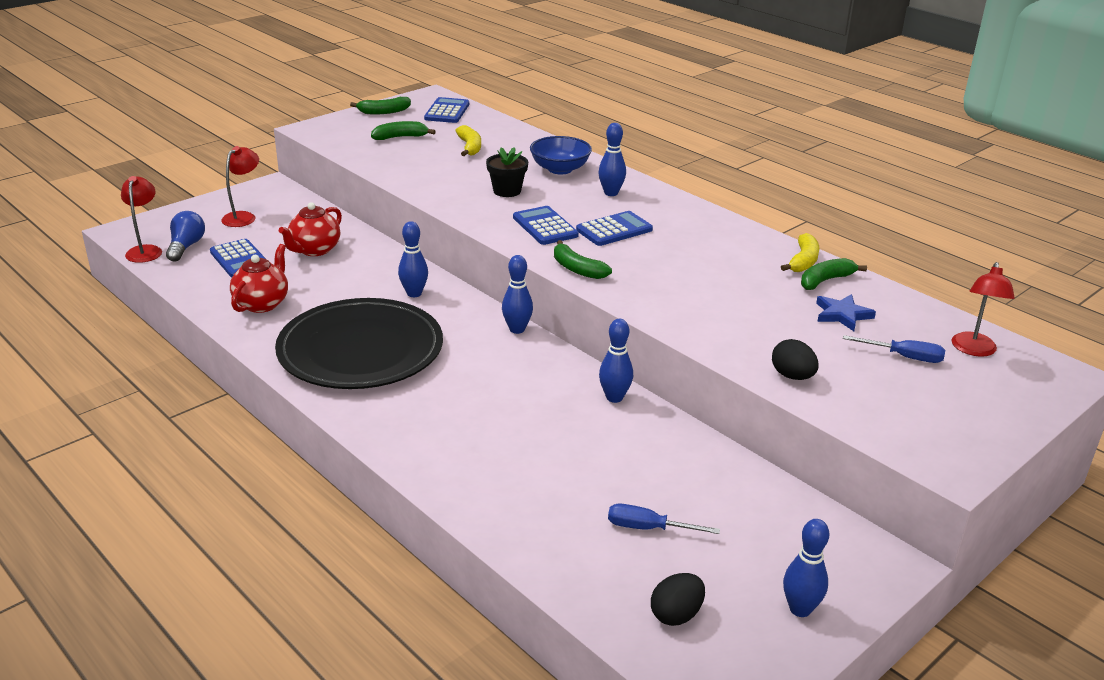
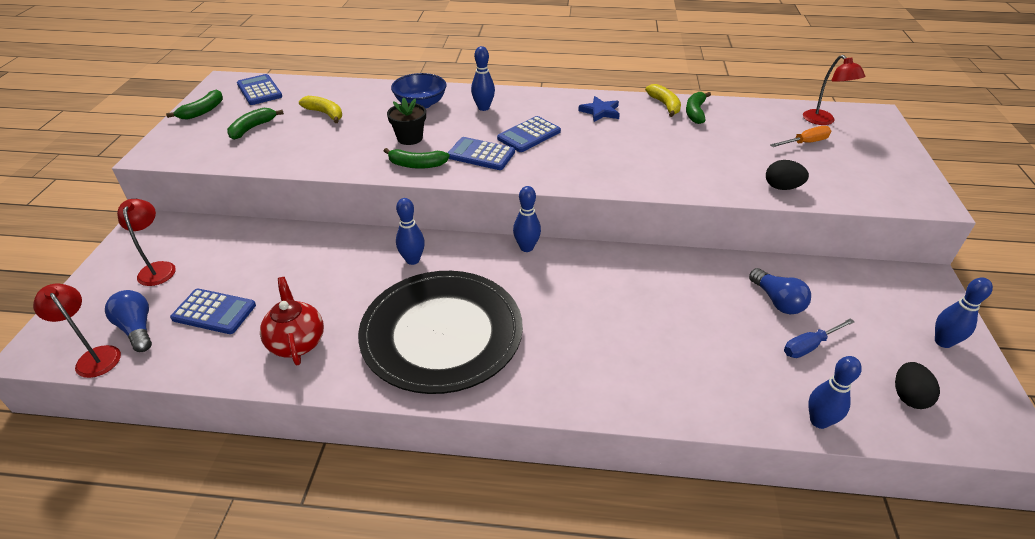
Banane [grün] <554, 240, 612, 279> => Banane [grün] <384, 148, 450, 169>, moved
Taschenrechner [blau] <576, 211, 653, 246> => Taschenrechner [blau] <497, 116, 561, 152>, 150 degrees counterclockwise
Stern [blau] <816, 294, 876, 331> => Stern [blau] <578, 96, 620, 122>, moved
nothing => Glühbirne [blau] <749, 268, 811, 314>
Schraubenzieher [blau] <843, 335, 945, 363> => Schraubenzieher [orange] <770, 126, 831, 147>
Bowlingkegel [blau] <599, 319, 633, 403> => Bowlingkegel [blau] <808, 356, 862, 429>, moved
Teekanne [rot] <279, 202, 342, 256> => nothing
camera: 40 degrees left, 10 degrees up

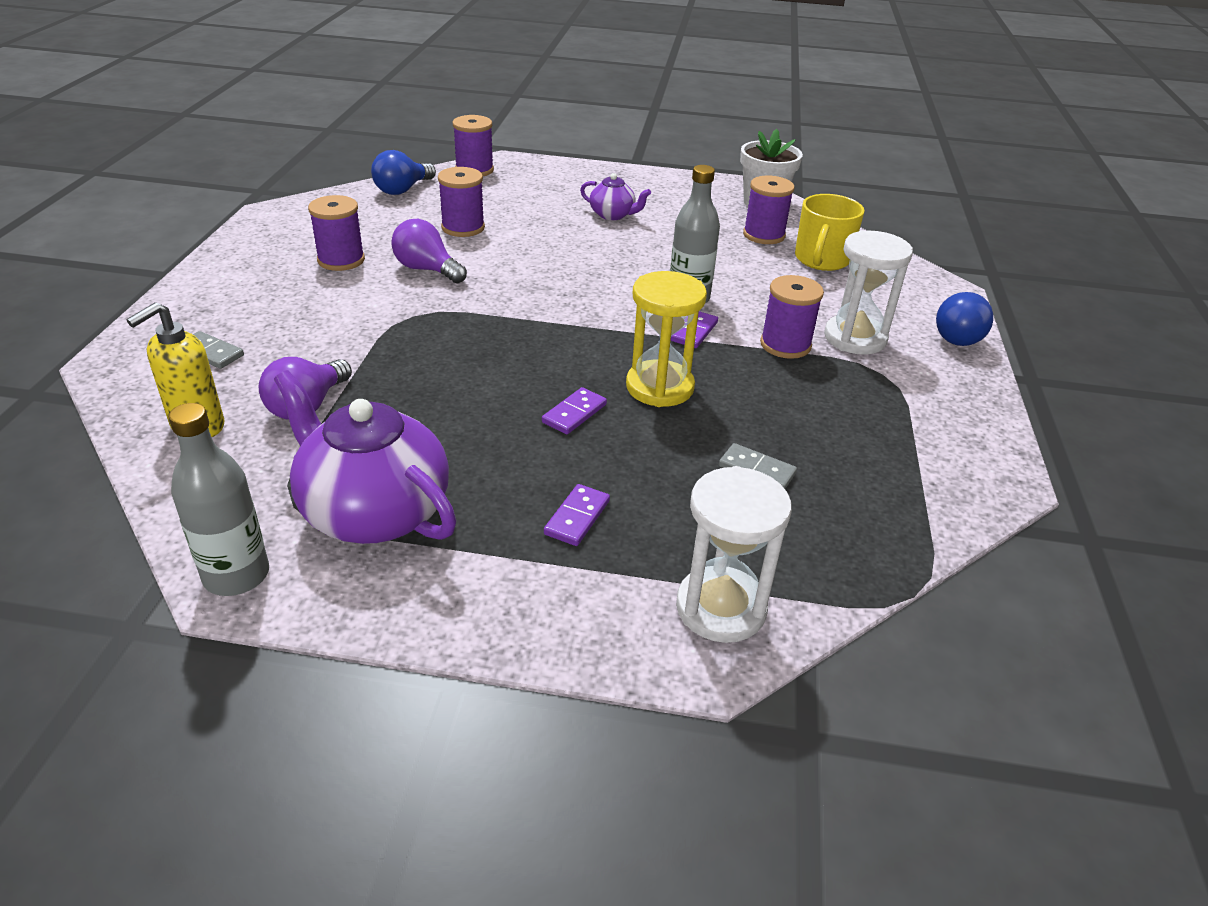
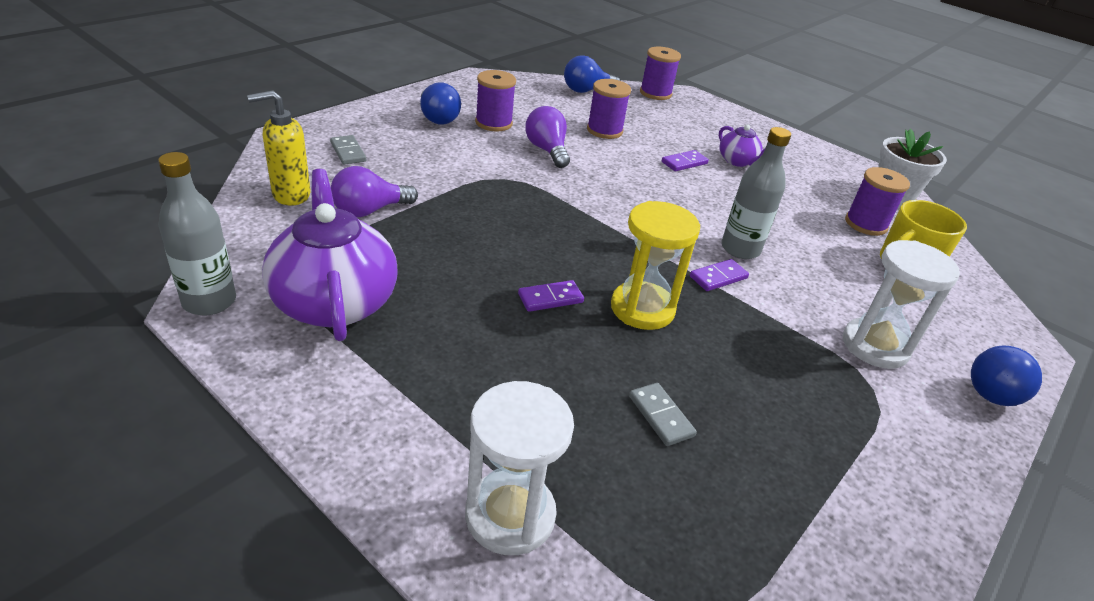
nothing => Glühbirne [blau] <420, 82, 461, 125>
Dominostein [lila] <544, 484, 610, 546> => Dominostein [lila] <662, 150, 709, 171>, moved
Garnrolle [lila] <760, 275, 824, 359> => nothing
camera: 30 degrees right, 0 degrees up

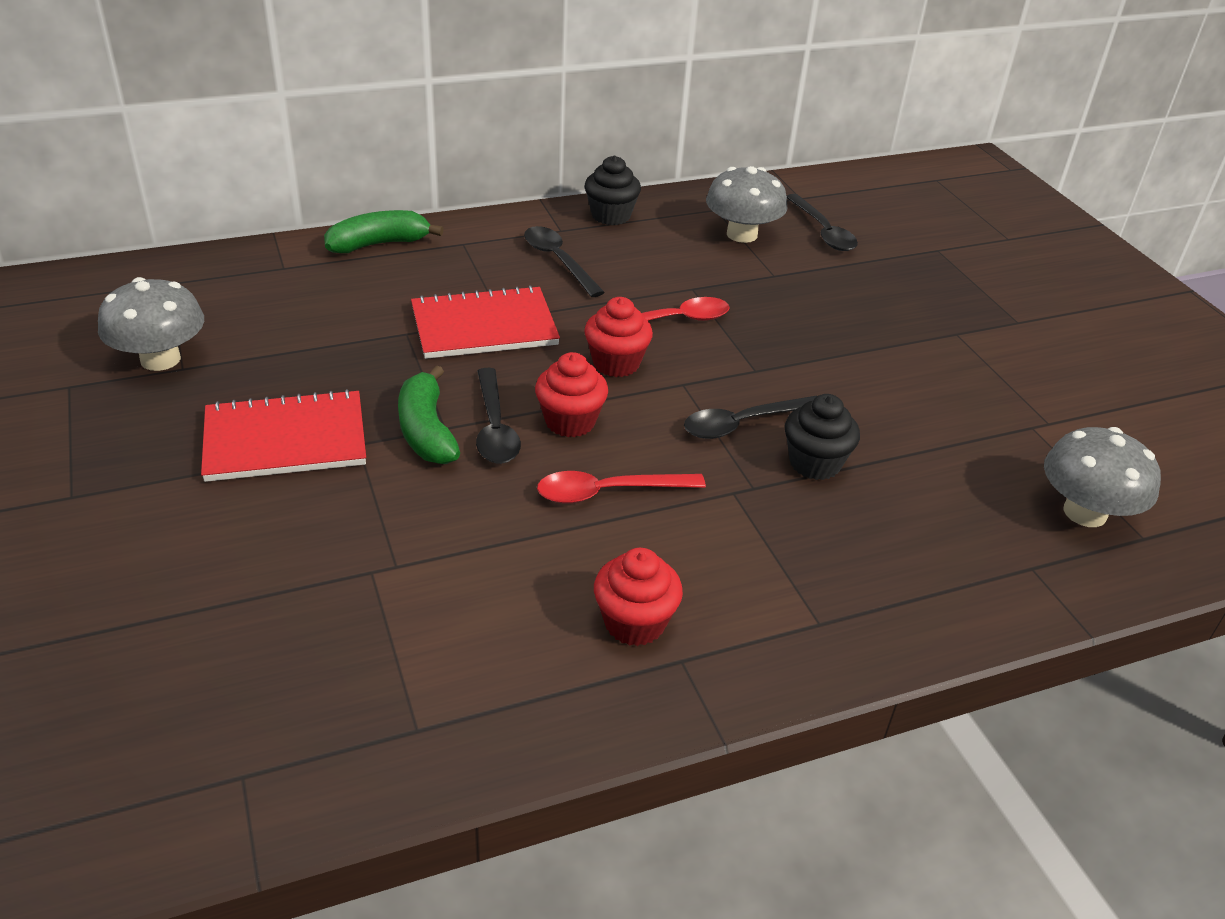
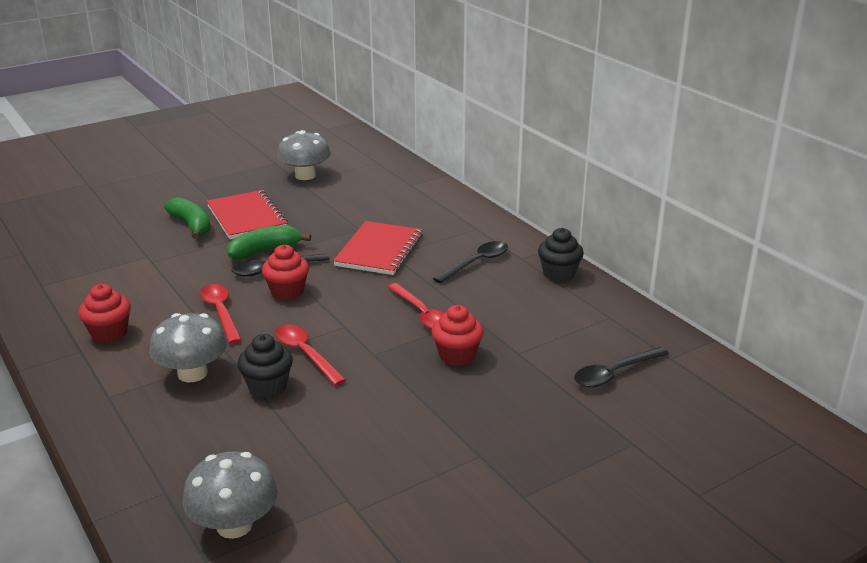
Pilz [grau] <706, 166, 788, 243> => Pilz [grau] <149, 313, 227, 383>, moved
Banane [grün] <324, 210, 444, 253> => Banane [grün] <164, 197, 211, 239>, moved
Löffel [schwarz] <684, 396, 817, 439> => Löffel [rot] <274, 324, 346, 386>
Notizbuch [rot] <411, 285, 560, 359> => Notizbuch [rot] <333, 221, 423, 275>, 45 degrees clockwise
Muffin [rot] <584, 297, 653, 377> => Muffin [rot] <431, 305, 484, 366>, moved
camera: 80 degrees right, 10 degrees down

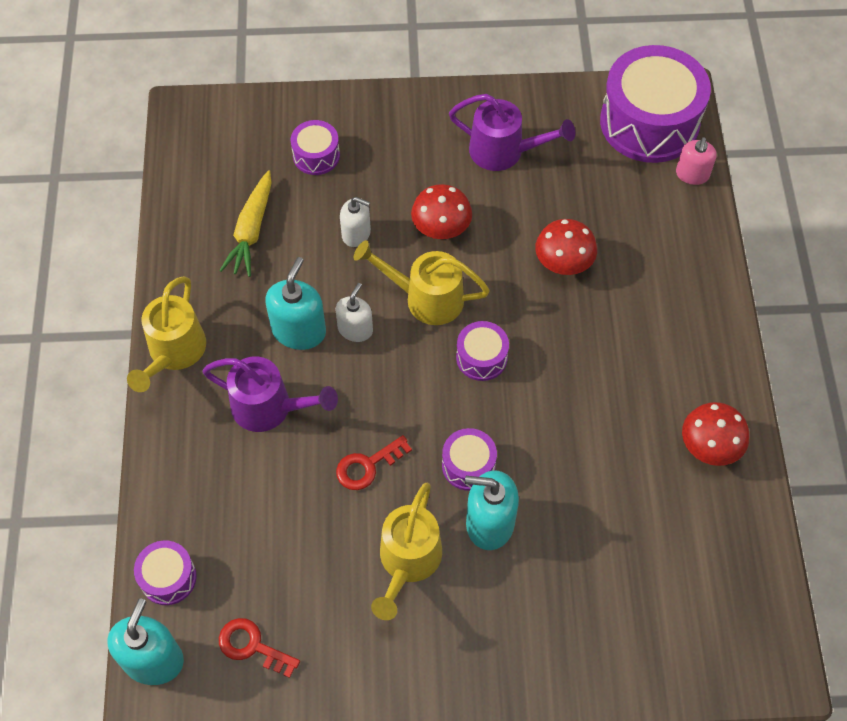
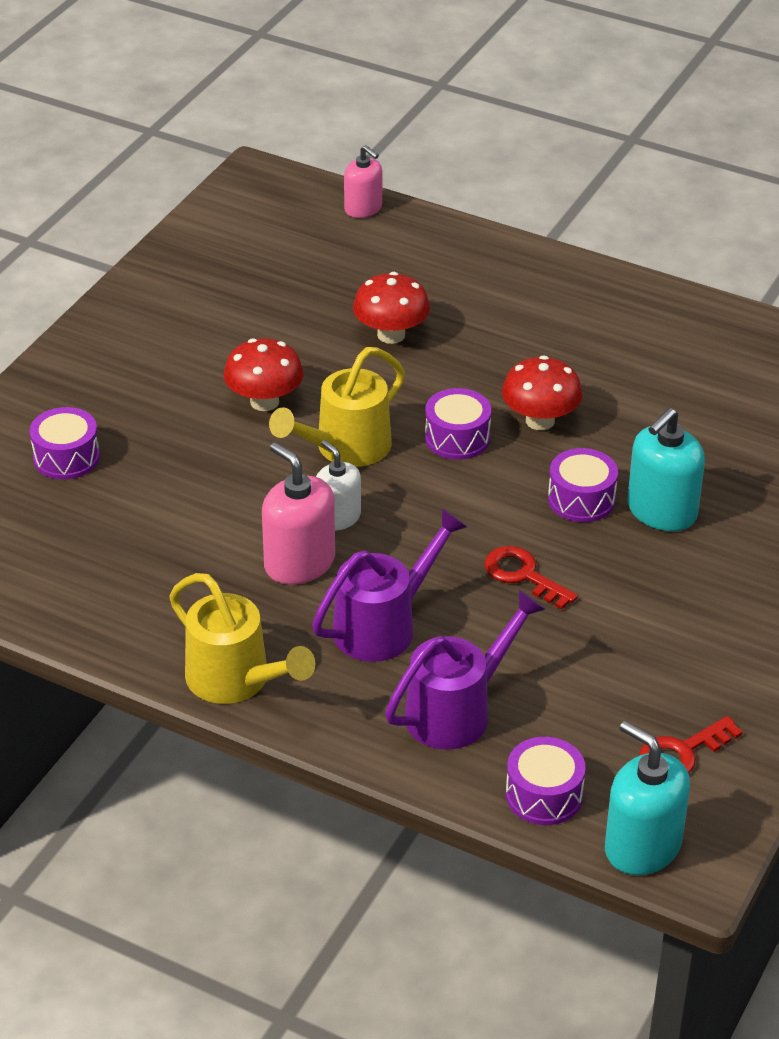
Seifenspender [türkis] <265, 257, 326, 350> => Seifenspender [rosa] <262, 442, 335, 585>
Gießkanne [lila] <449, 94, 575, 171> => Gießkanne [lila] <385, 590, 546, 750>, moved
Schlüssel [rot] <336, 435, 412, 490> => Schlüssel [rot] <484, 546, 578, 610>, 135 degrees clockwise
Pilz [rot] <682, 402, 749, 466> => Pilz [rot] <502, 356, 583, 430>, moved
Karotte [gelb] <219, 170, 272, 277> => nothing
Seifenspender [weiß] <340, 197, 371, 247> => nothing
Gießkanne [gelb] <371, 483, 442, 620> => nothing
Trommel [lila] <600, 45, 711, 163> => nothing
camera: 60 degrees left, 20 degrees down

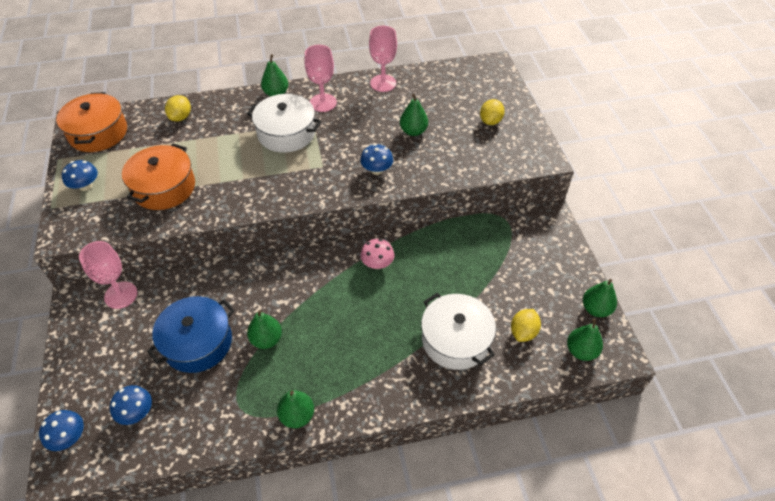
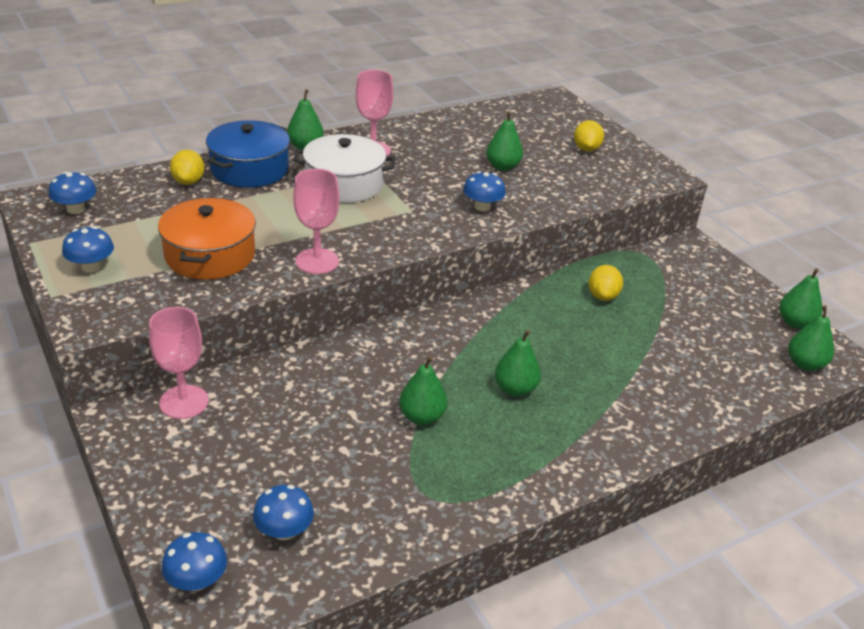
Kochtopf [orange] <56, 92, 127, 152> => Pilz [blau] <49, 172, 96, 214>
Kochtopf [blau] <147, 296, 235, 373> => Kochtopf [blau] <206, 120, 290, 188>, moved
Kelch [rosa] <369, 26, 397, 92> => Kelch [rosa] <293, 169, 340, 274>, moved
Birne [grün] <277, 390, 314, 428> => Birne [grün] <495, 330, 541, 396>, moved
Zitrone [gelb] <511, 309, 541, 342> => Zitrone [gelb] <589, 265, 623, 301>, moved
Pilz [rosa] <360, 239, 394, 269> => nothing
Kochtopf [weiß] <421, 293, 496, 370> => nothing
camera: 20 degrees left, 15 degrees down

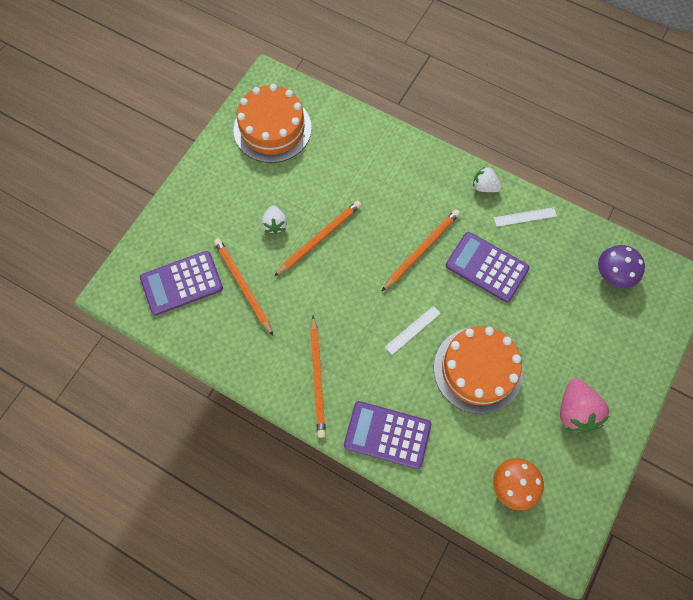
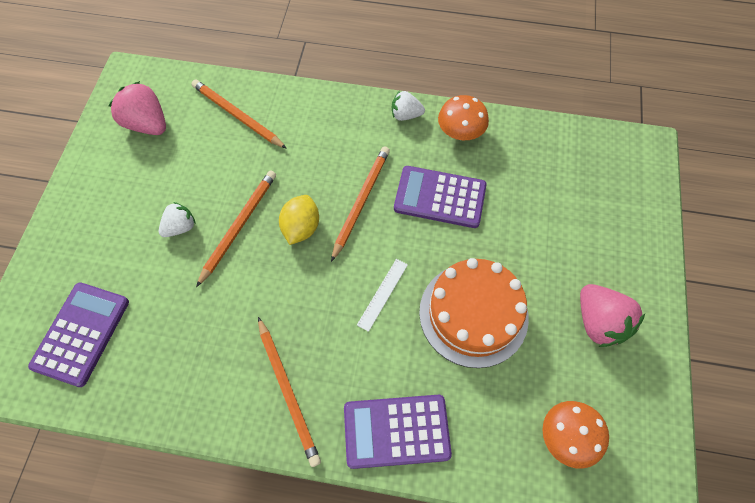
Taschenrechner [lila] <140, 251, 223, 315> => Taschenrechner [lila] <28, 282, 129, 387>, 150 degrees clockwise
Kuchen [orange] <233, 84, 312, 163> => Erdbeere [rosa] <109, 81, 166, 135>
Erdbeere [weiß] <261, 205, 287, 234> => Erdbeere [weiß] <159, 202, 196, 237>, 105 degrees counterclockwise
Bleistift [orange] <214, 238, 273, 336> => Bleistift [orange] <191, 80, 287, 149>, moved
nothing => Zitrone [gelb] <279, 195, 319, 245>
Lineal [weiß] <494, 207, 557, 227> => Pilz [orange] <438, 95, 489, 140>
Pilz [lila] <598, 245, 645, 288> => nothing
camera: 20 degrees left, 5 degrees down

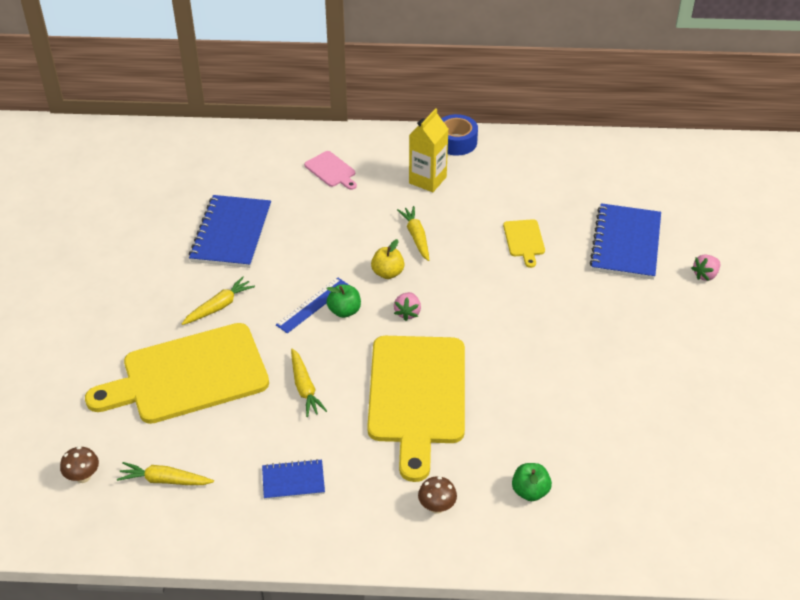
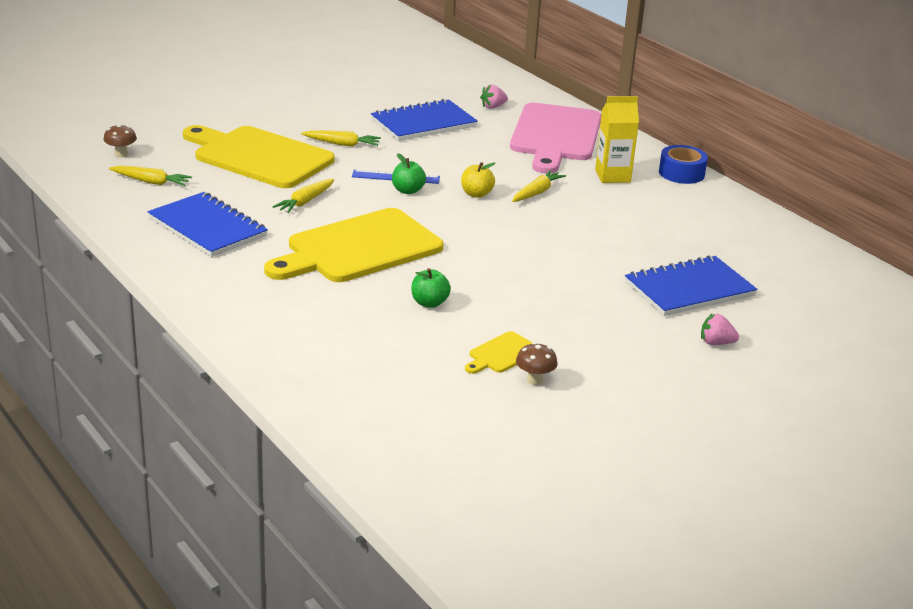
Karotte [gelb] <117, 462, 214, 485> => Karotte [gelb] <109, 166, 192, 186>, 135 degrees clockwise
Notizbuch [blau] <262, 459, 325, 500> => Notizbuch [blau] <147, 192, 268, 257>, x1.88
Apfel [grün] <512, 463, 552, 501> => Apfel [grün] <412, 268, 451, 308>, moved
Schneidebrett [gelb] <503, 219, 545, 268> => Schneidebrett [gelb] <465, 331, 532, 374>, moved
Erdbeere [rosa] <394, 292, 421, 321> => Erdbeere [rosa] <480, 85, 508, 109>, moved
Schneidebrett [rosa] <304, 151, 357, 190> => Schneidebrett [rosa] <510, 103, 601, 173>, x2.38
Pilz [braun] <418, 476, 457, 514> => Pilz [braun] <516, 342, 558, 385>, moved
camera: 50 degrees right, 15 degrees down

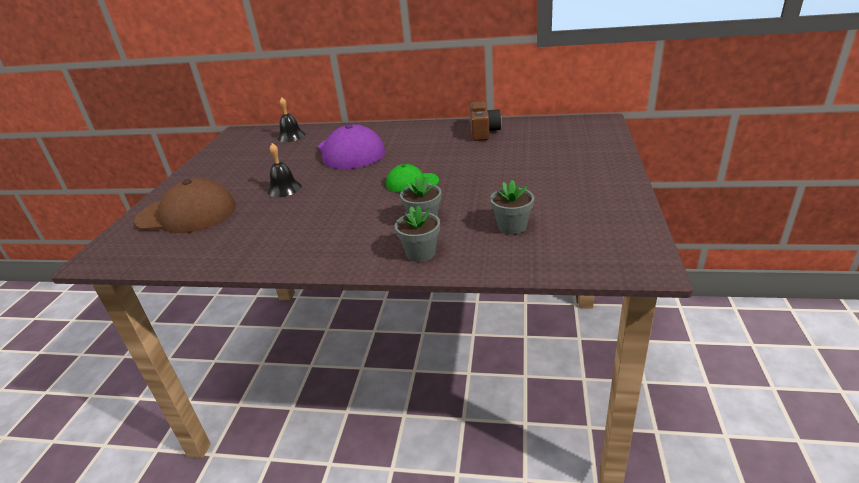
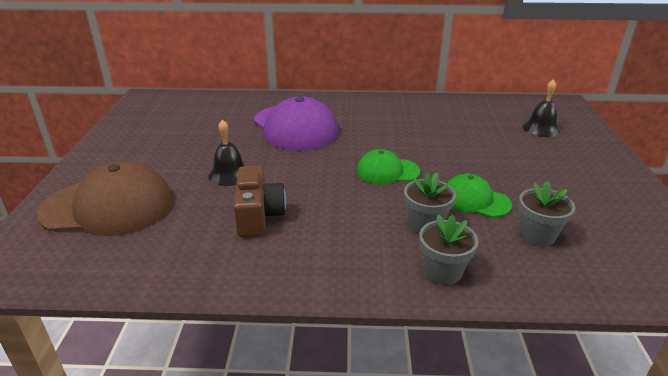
Kamera [braun] <470, 101, 502, 141> => Kamera [braun] <233, 166, 286, 237>, moved
nothing => Kappe [grün] <447, 174, 512, 217>
Glocke [schwarz] <277, 97, 305, 142> => Glocke [schwarz] <522, 79, 560, 137>, moved
camera: 10 degrees left, 0 degrees up

